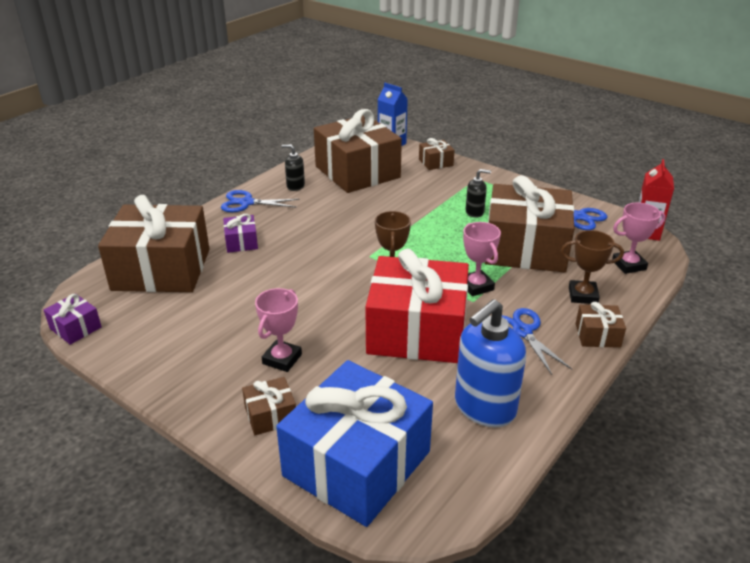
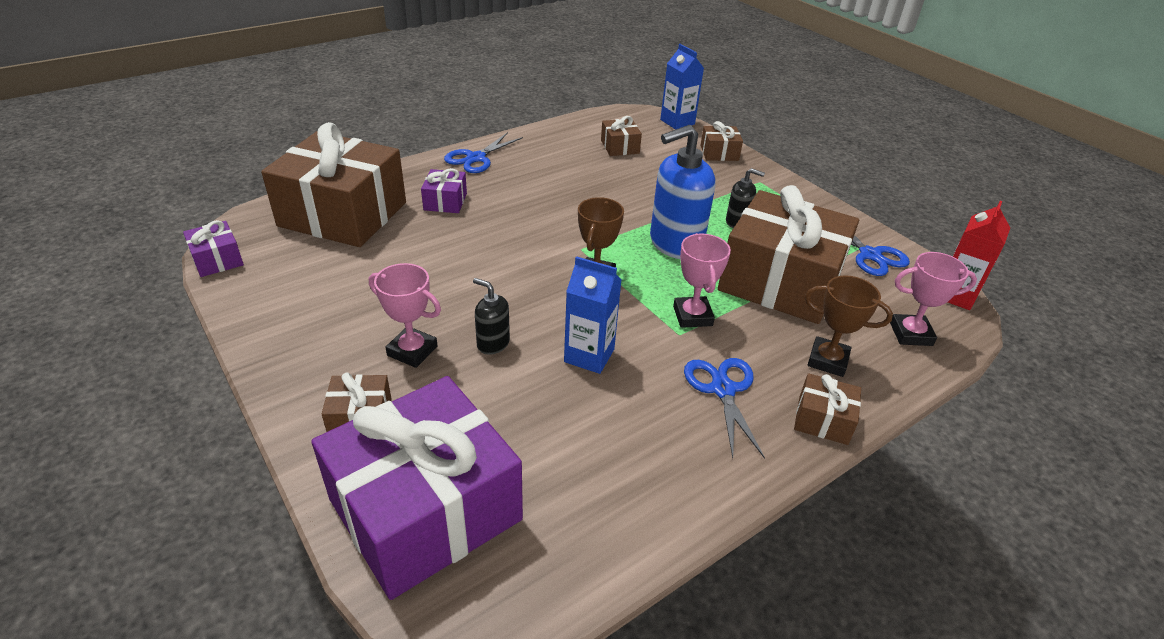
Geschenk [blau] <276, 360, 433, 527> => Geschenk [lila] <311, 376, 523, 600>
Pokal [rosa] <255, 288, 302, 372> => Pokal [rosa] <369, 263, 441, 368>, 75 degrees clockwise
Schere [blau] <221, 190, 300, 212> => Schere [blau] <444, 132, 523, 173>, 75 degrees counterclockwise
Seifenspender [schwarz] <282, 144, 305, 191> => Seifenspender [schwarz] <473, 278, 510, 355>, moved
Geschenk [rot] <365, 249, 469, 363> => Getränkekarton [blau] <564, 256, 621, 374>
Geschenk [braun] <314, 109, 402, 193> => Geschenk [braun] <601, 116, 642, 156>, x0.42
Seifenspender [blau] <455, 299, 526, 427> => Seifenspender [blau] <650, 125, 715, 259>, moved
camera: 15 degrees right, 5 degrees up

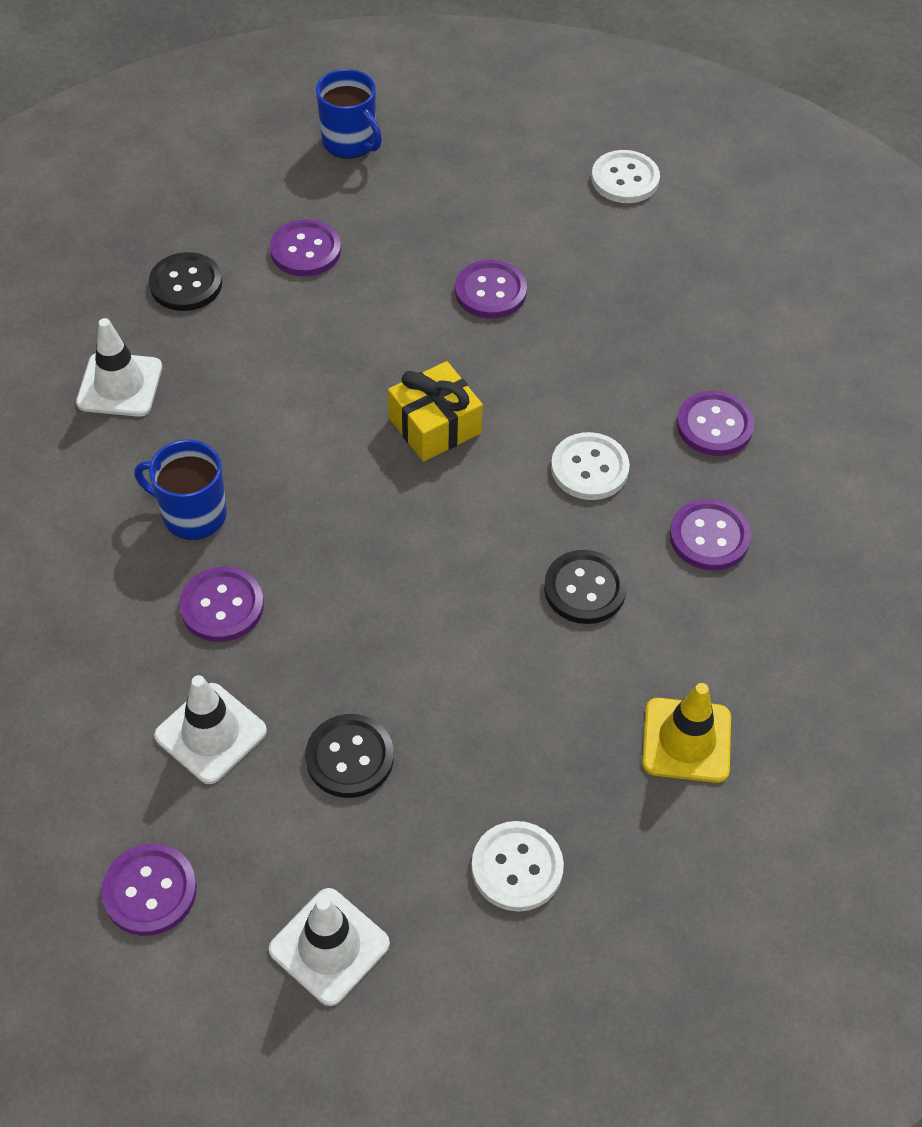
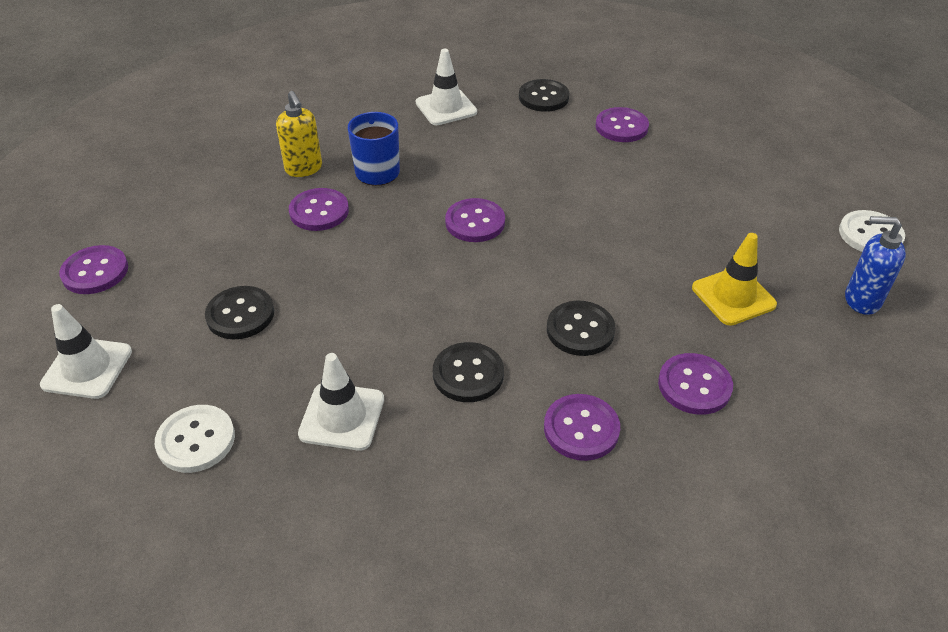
nothing => Seifenspender [gelb] <276, 91, 322, 177>
Leitkegel [weiß] <154, 675, 267, 784> => Leitkegel [weiß] <298, 353, 384, 451>, moved
Knopf [lila] <455, 260, 527, 319> => Knopf [lila] <445, 198, 505, 242>, moved
Knopf [weiß] <551, 432, 630, 500> => Knopf [schwarz] <547, 301, 616, 356>
Leitkegel [gelb] <642, 683, 731, 783> => Leitkegel [gelb] <692, 233, 777, 326>, moved
nothing => Seifenspender [blau] <845, 216, 906, 315>
Tasse [blau] <316, 69, 382, 159> => nothing
Geschenk [gelb] <388, 361, 483, 462> => nothing
camera: 60 degrees right, 10 degrees down

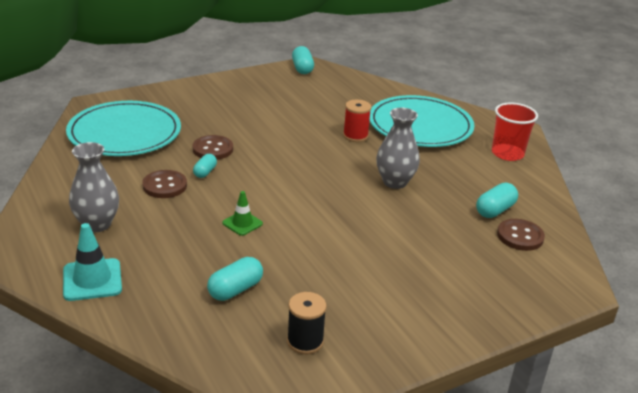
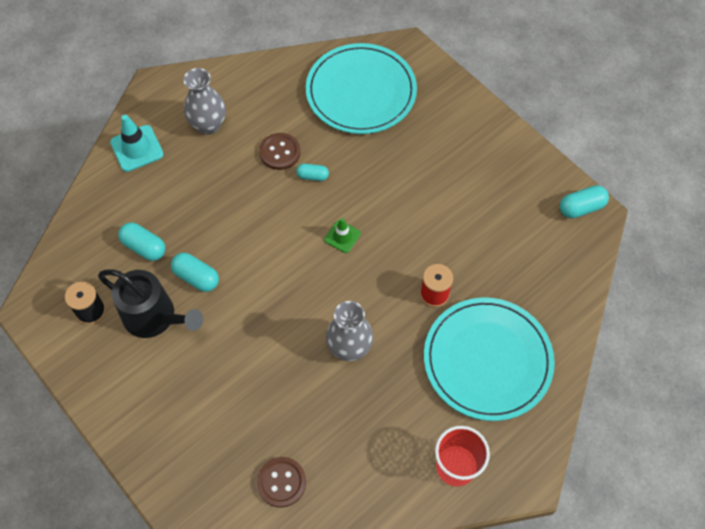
nothing => Gießkanne [schwarz] <98, 269, 203, 338>
Kapsel [türkis] <476, 183, 518, 218> => Kapsel [türkis] <171, 253, 219, 292>, moved
Leitkegel [grün] <222, 191, 263, 236> => Leitkegel [grün] <324, 218, 361, 253>, moved
Knopf [braun] <192, 135, 233, 160> => nothing
camera: 80 degrees right, 30 degrees up

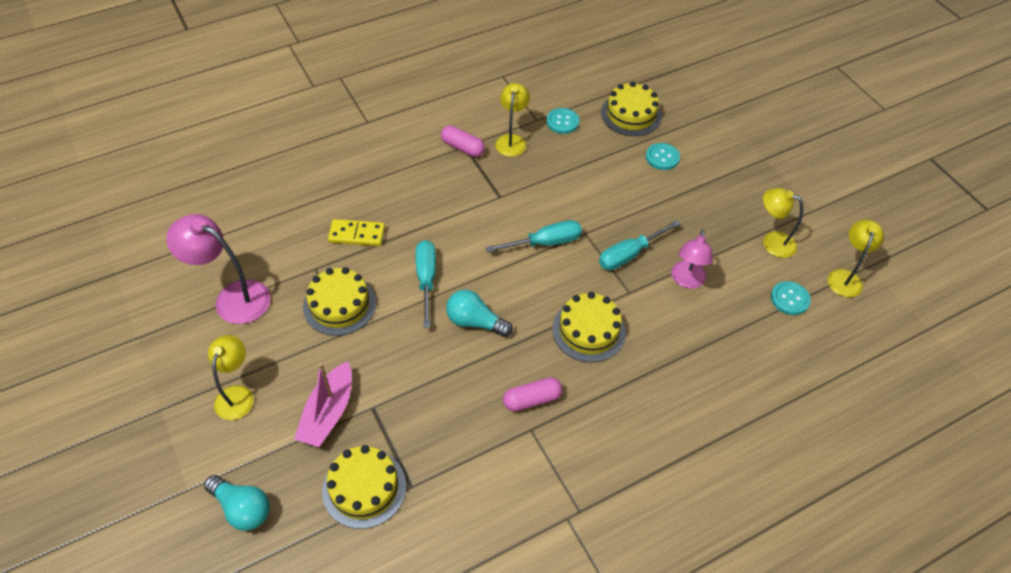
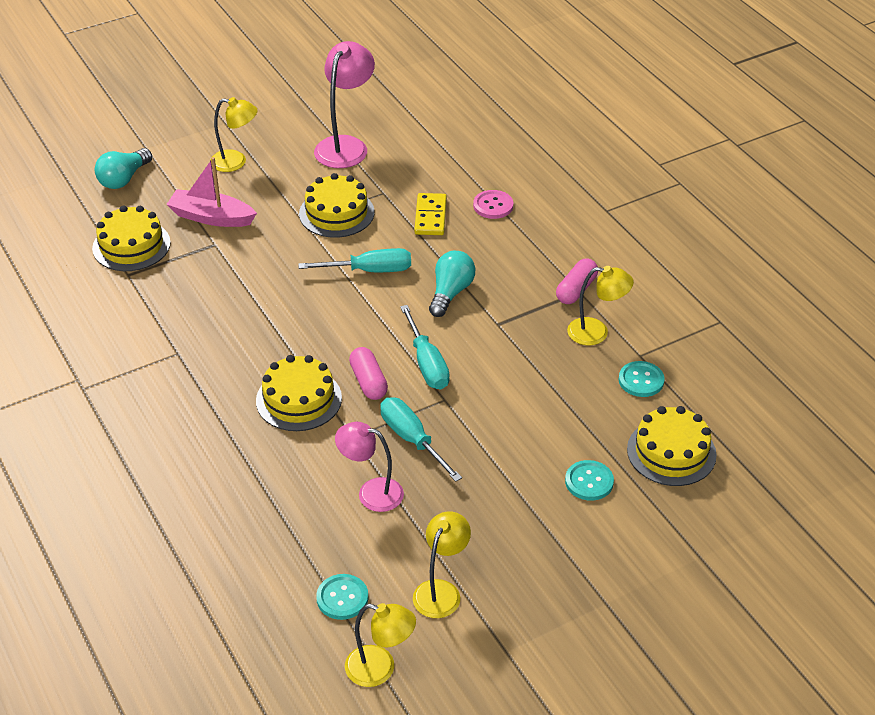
Kapsel [rosa] <503, 377, 562, 411> => Kapsel [rosa] <349, 347, 388, 400>, moved
Glühbirne [türkis] <446, 290, 513, 337> => Glühbirne [türkis] <429, 251, 475, 317>, moved
nothing => Knopf [rosa] <473, 190, 513, 219>
camera: 90 degrees right, 10 degrees down

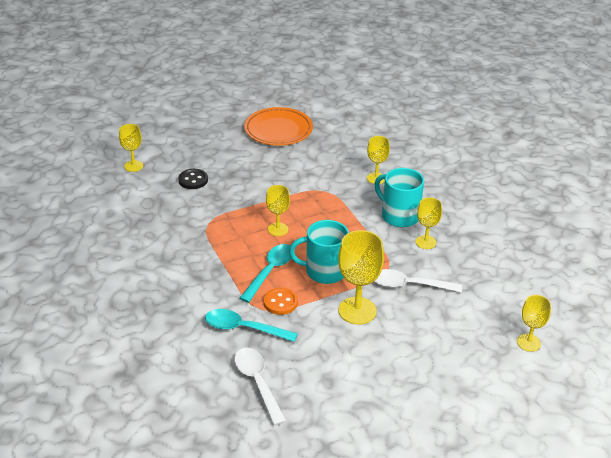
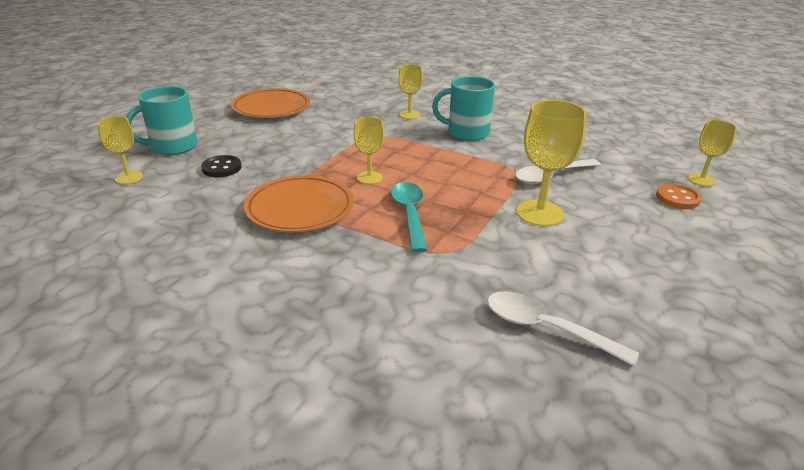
Tasse [türkis] <289, 220, 349, 284> => Tasse [türkis] <126, 86, 198, 155>, moved
nothing => Teller [orange] <244, 175, 354, 232>
Knopf [orange] <263, 288, 298, 315> => Knopf [orange] <656, 184, 702, 209>, moved
Löffel [türkis] <205, 309, 298, 342> => nothing
Kelch [gelb] <416, 197, 442, 249> => nothing
camera: 35 degrees left, 5 degrees down

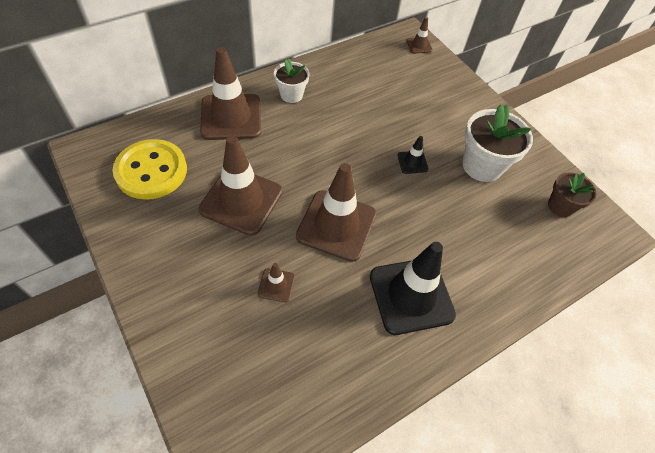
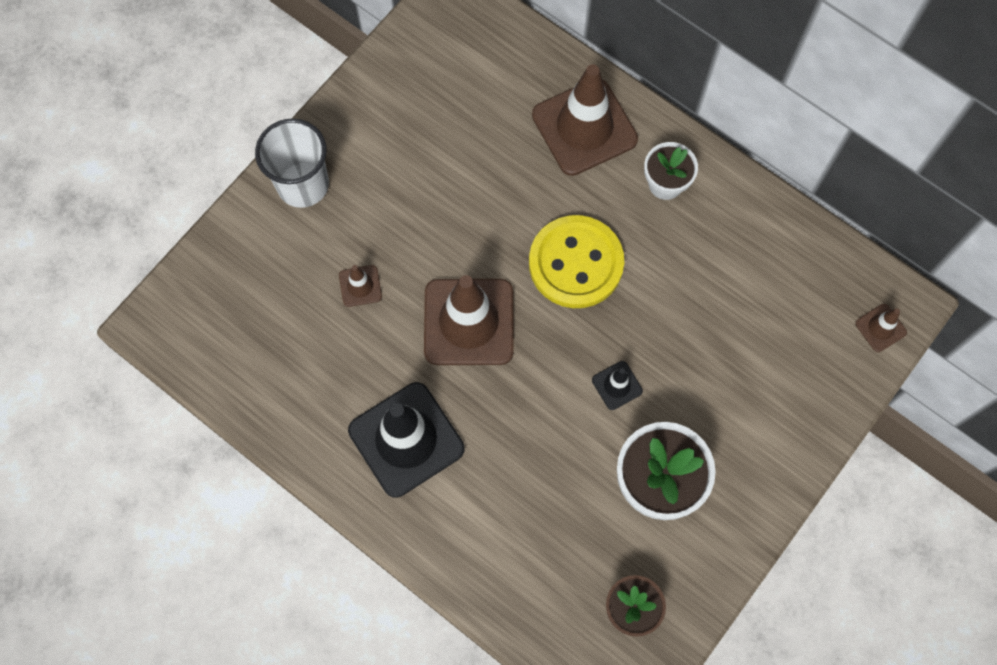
nothing => Becher [weiß] <255, 119, 329, 208>
Knopf [gelb] <113, 139, 187, 200> => Knopf [gelb] <529, 215, 624, 308>, moved
Leitkegel [braun] <199, 135, 283, 236> => nothing
camera: 75 degrees right, 15 degrees up

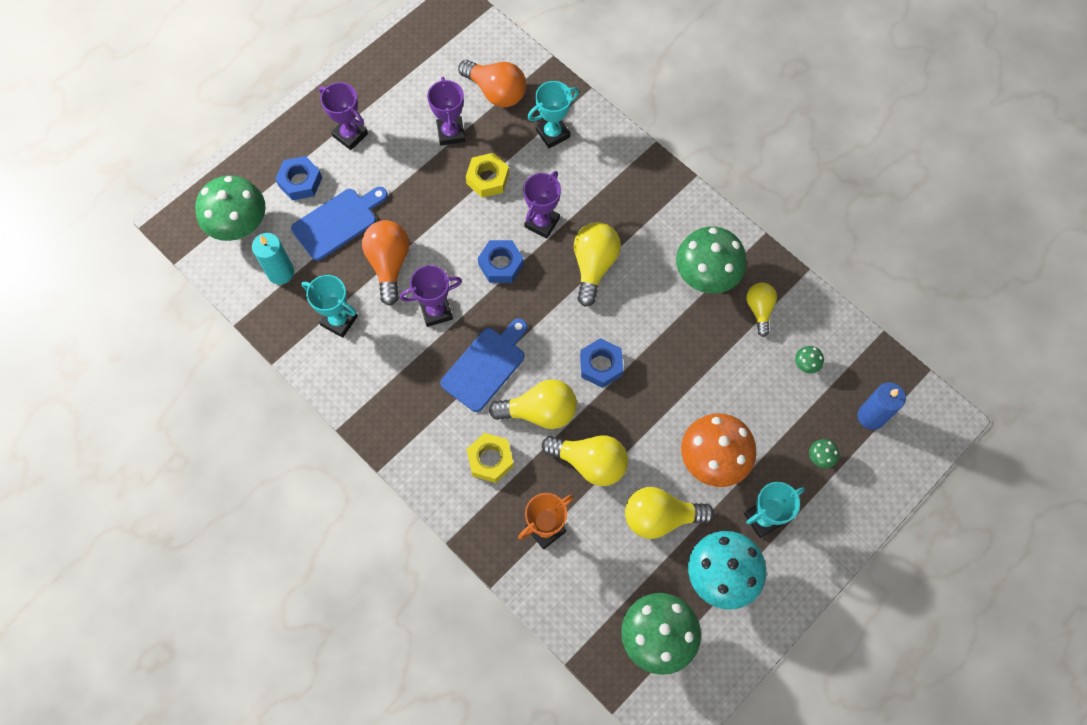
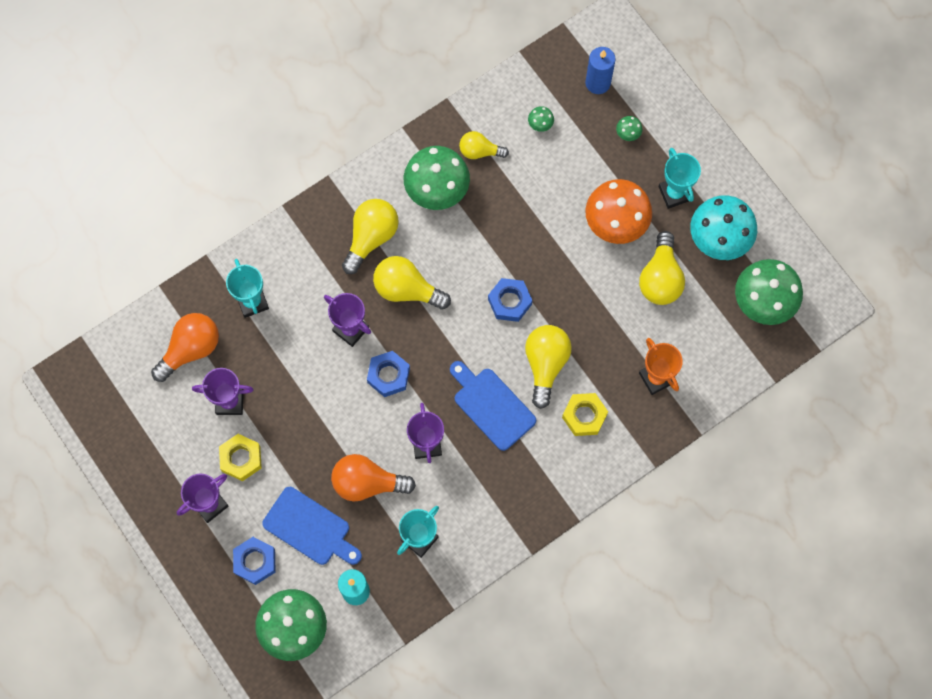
Sechskantmutter [gelb] <466, 153, 509, 198> => Sechskantmutter [gelb] <219, 434, 262, 481>, moved
Schneidebrett [blau] <291, 187, 388, 261> => Schneidebrett [blau] <262, 487, 362, 565>, 150 degrees clockwise
Glühbirne [gelb] <542, 435, 628, 486> => Glühbirne [gelb] <342, 199, 399, 274>, moved
camera: 80 degrees left, 5 degrees up

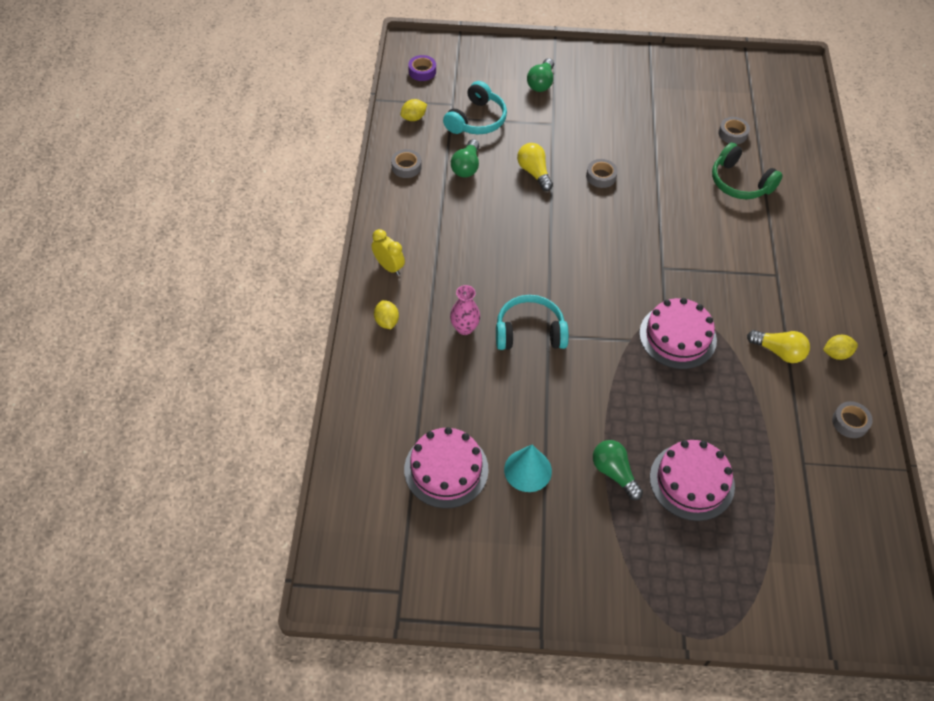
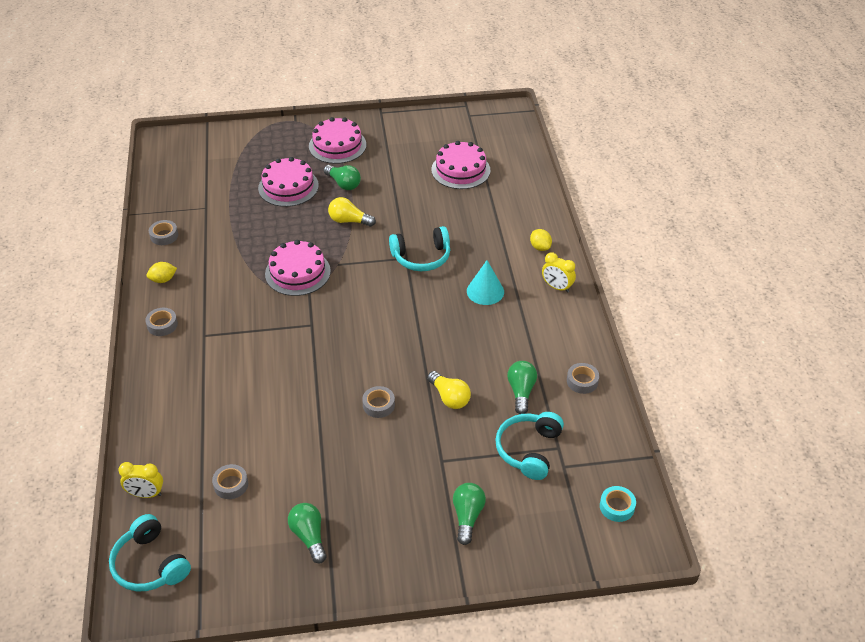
nothing => Kopfhörer [türkis] <109, 514, 191, 591>
nothing => Wecker [gelb] <118, 462, 163, 498>
nothing => Klebeband [grau] <145, 308, 178, 336>
nothing => Glühbirne [grün] <288, 503, 327, 563>
nothing => Kuchen [rosa] <309, 117, 366, 164>
Glühbirne [gelb] <747, 330, 810, 363> => Glühbirne [gelb] <328, 197, 376, 227>, moved
Kegel [türkis] <504, 445, 552, 492> => Kegel [türkis] <467, 260, 504, 305>, moved
Klebeband [lila] <408, 55, 436, 81> => Klebeband [türkis] <600, 486, 636, 522>
Zitrone [gelb] <400, 99, 427, 121> => nothing
Vase [rosa] <450, 285, 480, 335> => nothing
Kopfhörer [grün] <712, 143, 783, 199> => nothing
camera: 170 degrees right, 10 degrees down

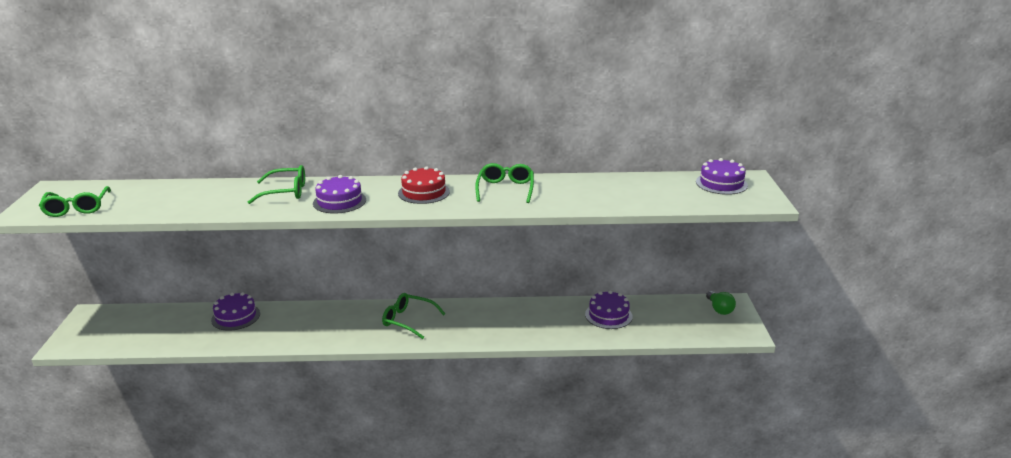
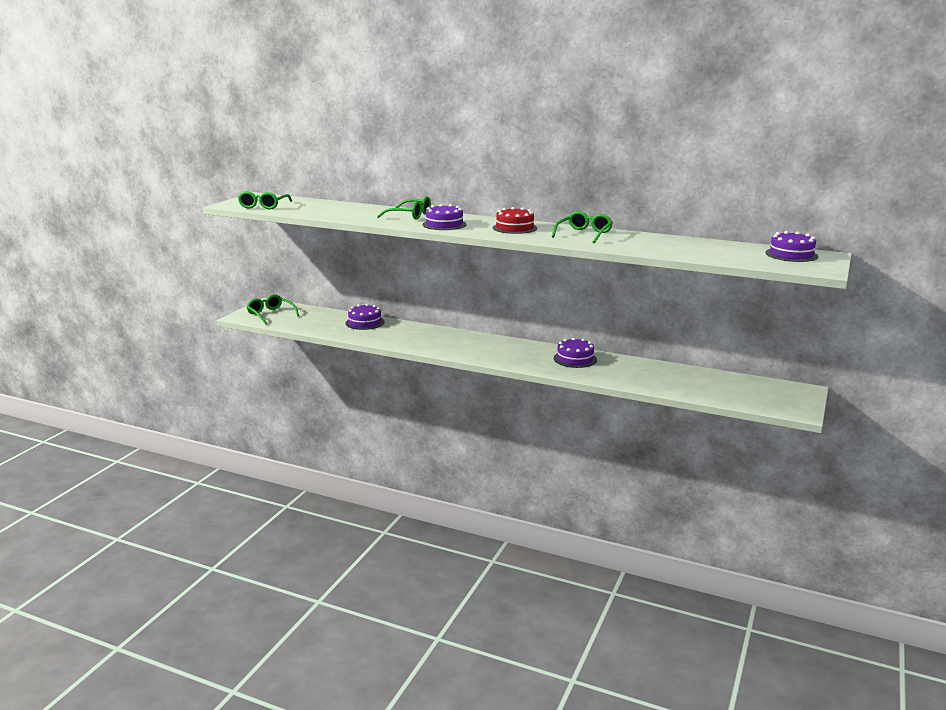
Brille [grün] <382, 293, 446, 339> => Brille [grün] <246, 294, 299, 324>, moved
Kuchen [lila] <585, 291, 633, 329> => Kuchen [lila] <554, 338, 597, 368>, moved
Glühbirne [grün] <706, 291, 736, 315> => nothing
camera: 25 degrees right, 5 degrees down

